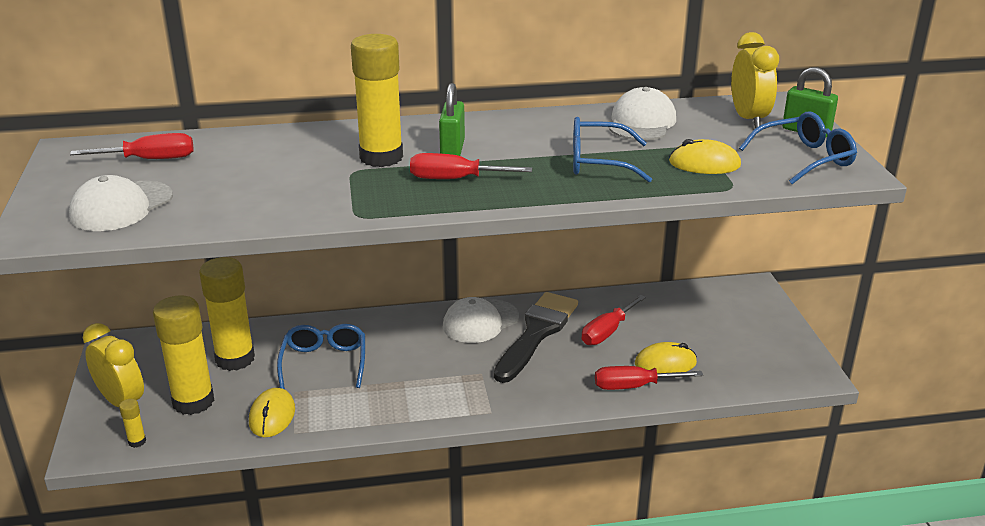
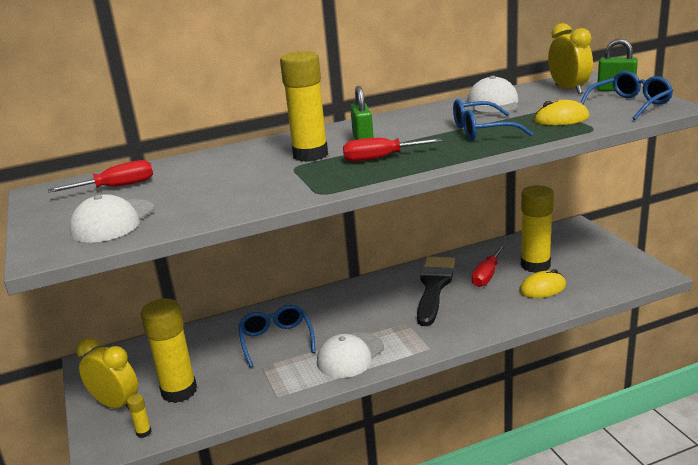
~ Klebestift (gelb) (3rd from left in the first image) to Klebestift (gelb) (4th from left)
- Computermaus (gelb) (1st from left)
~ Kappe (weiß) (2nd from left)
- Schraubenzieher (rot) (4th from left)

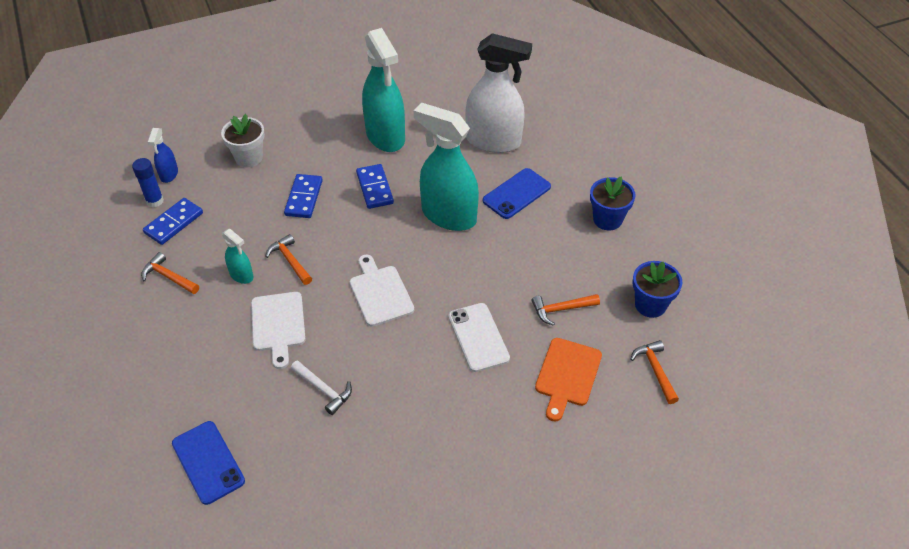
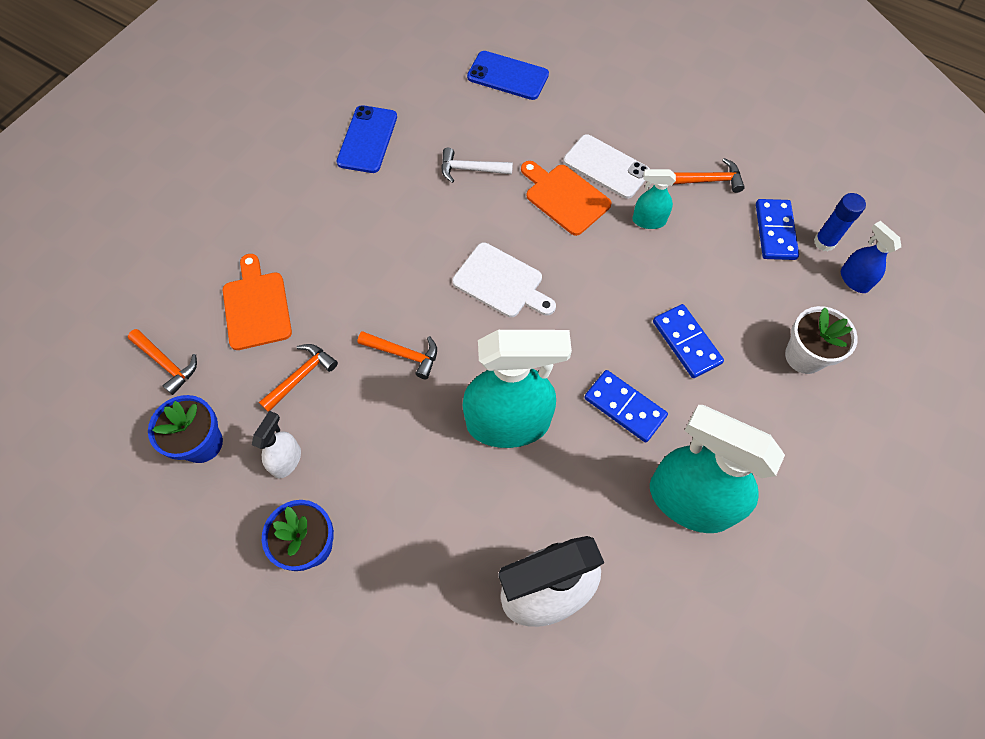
~ Schneidebrett (weiß) (1st from left) to Schneidebrett (orange) (2nd from left)
~ Hammer (orange) (2nd from left in the first image) to Hammer (orange) (3rd from left)
~ Handy (weiß)
~ Handy (blau) (2nd from left in the first image) to Handy (blau) (1st from left)
+ Sprühflasche (weiß) (1st from left)

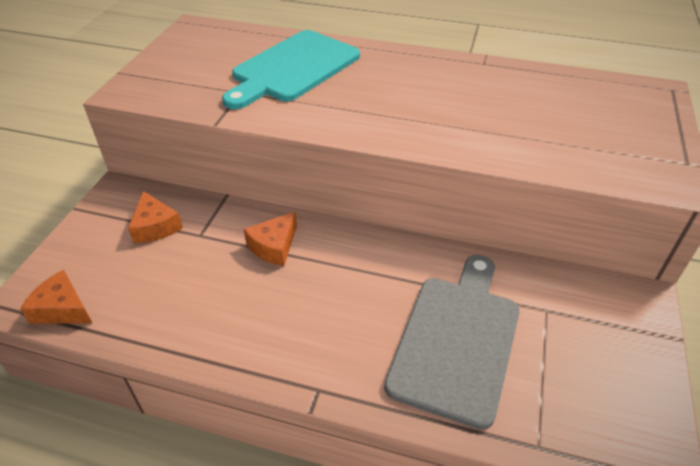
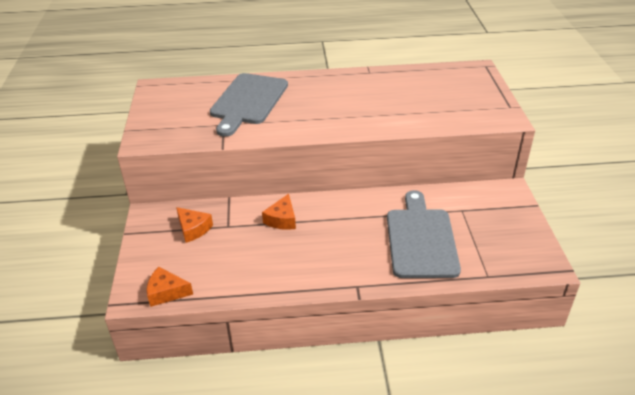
~ Schneidebrett (türkis) to Schneidebrett (grau) (1st from left)

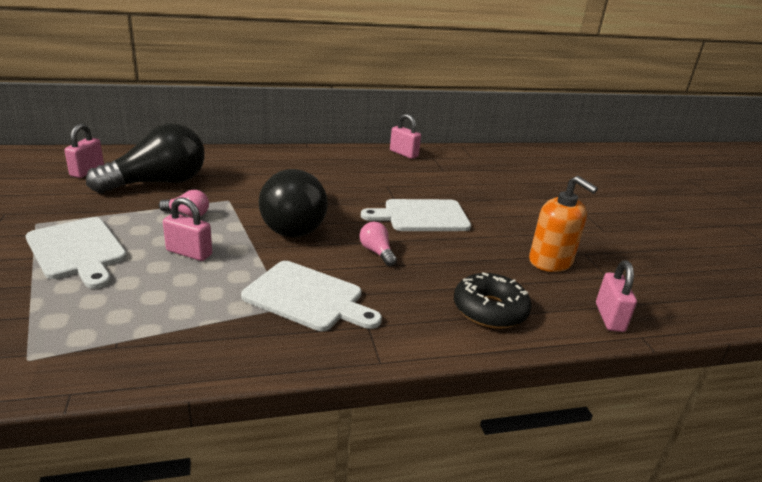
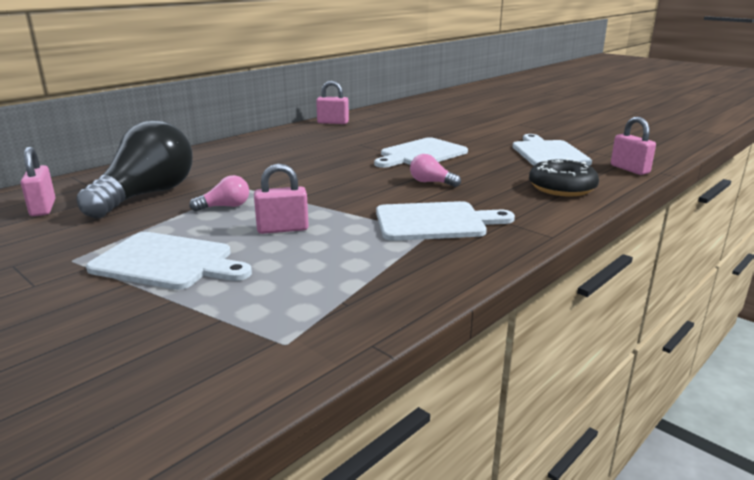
- Glühbirne (schwarz) (2nd from left)
~ Seifenspender (orange) to Schneidebrett (weiß) (4th from left)

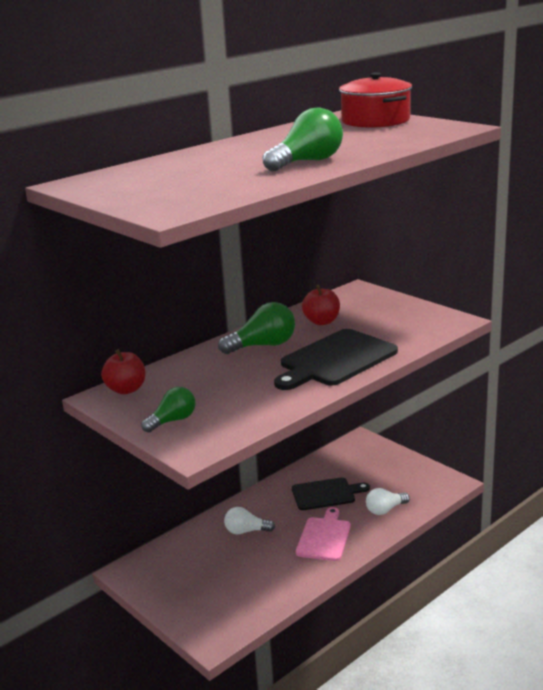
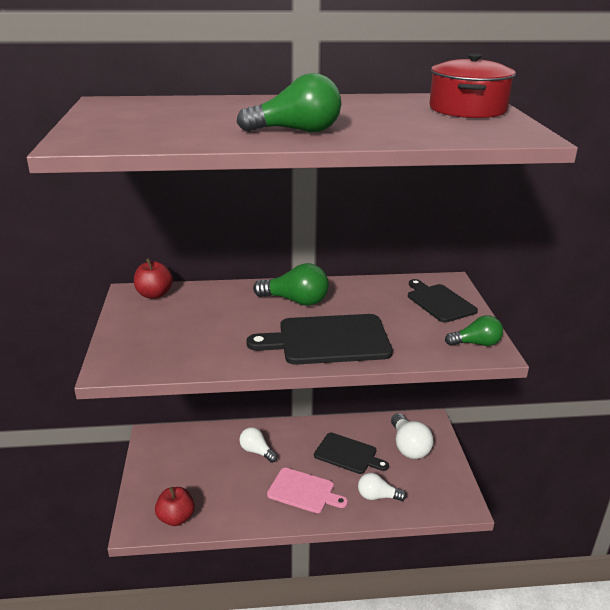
~ Glühbirne (grün) (1st from left in the first image) to Glühbirne (grün) (3rd from left)
~ Schneidebrett (rosa) 60 degrees clockwise
~ Apfel (rot) (2nd from left)
+ Glühbirne (weiß) (3rd from left)
+ Schneidebrett (schwarz) (3rd from left)

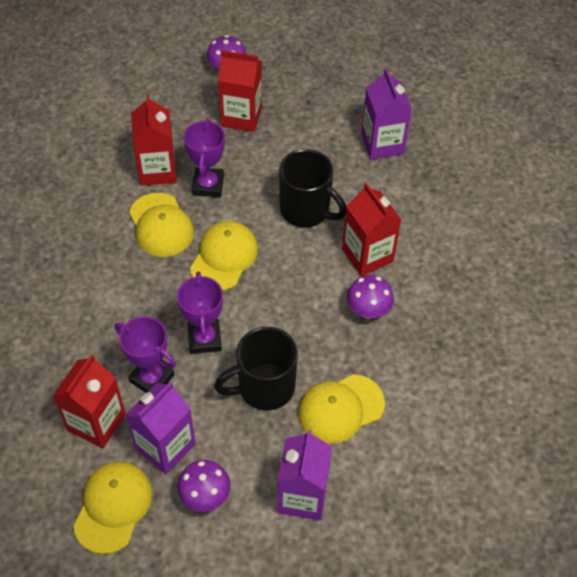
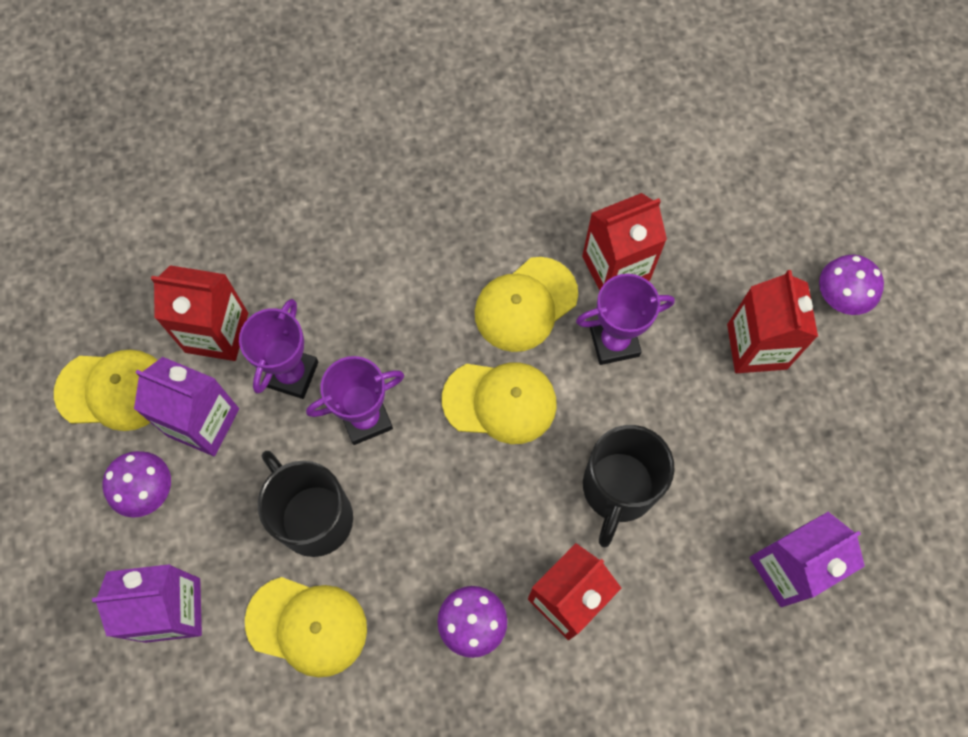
~ Kappe (gelb) (4th from left in the first image) 150 degrees clockwise

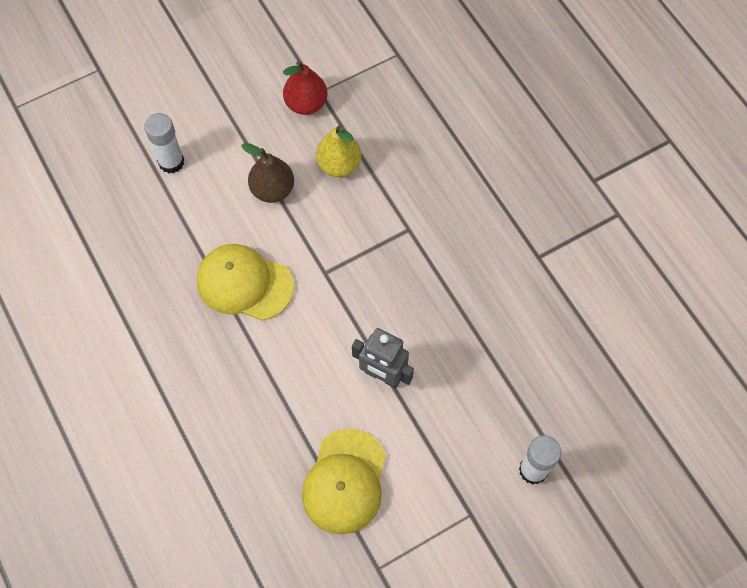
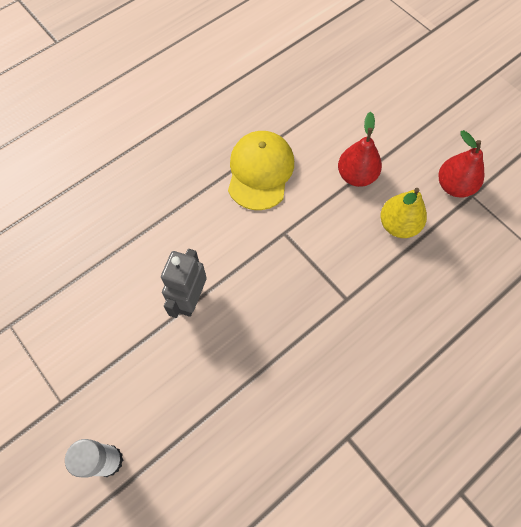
- Klebestift (weiß) (1st from left)
~ Birne (braun) to Birne (rot) (1st from left)
- Kappe (gelb) (2nd from left)

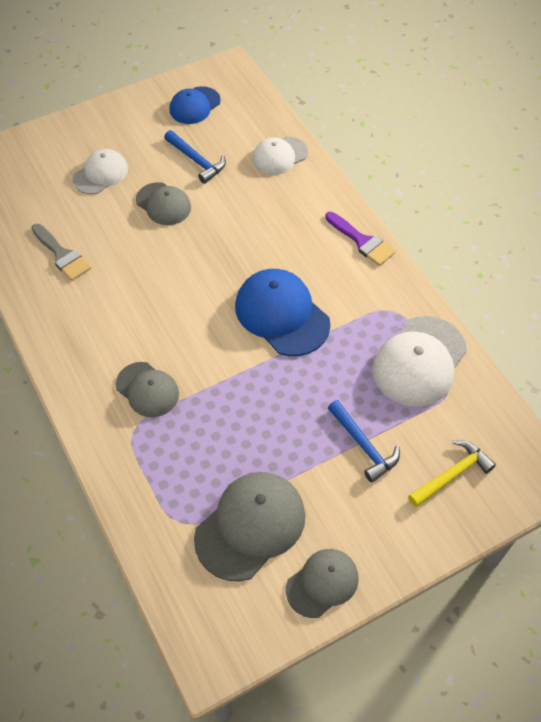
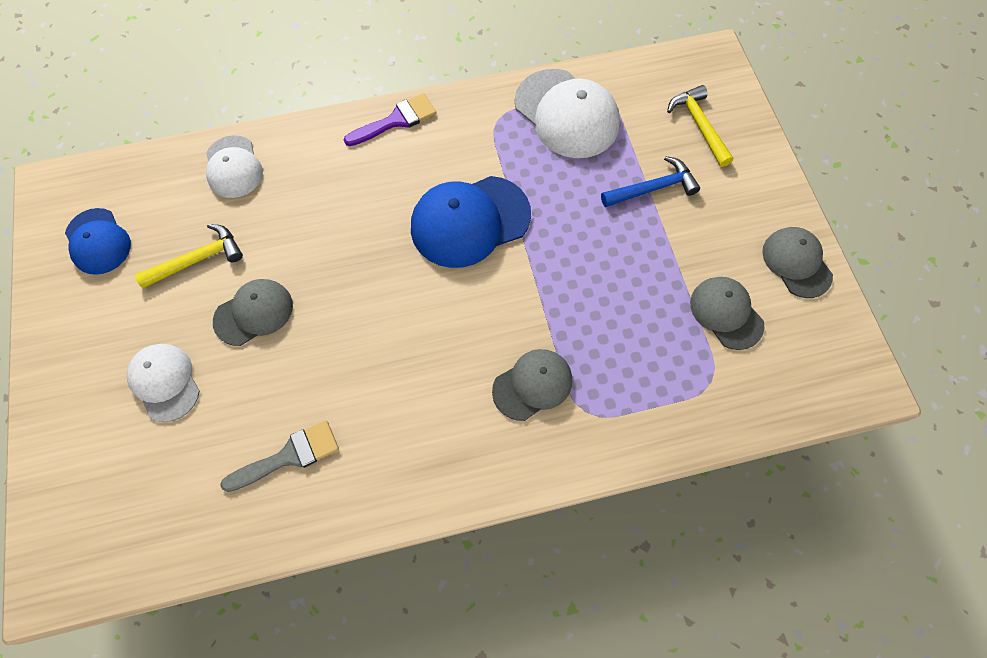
~ Hammer (blau) (1st from left) to Hammer (gelb) (1st from left)
~ Kappe (grau) (3rd from left) x0.62

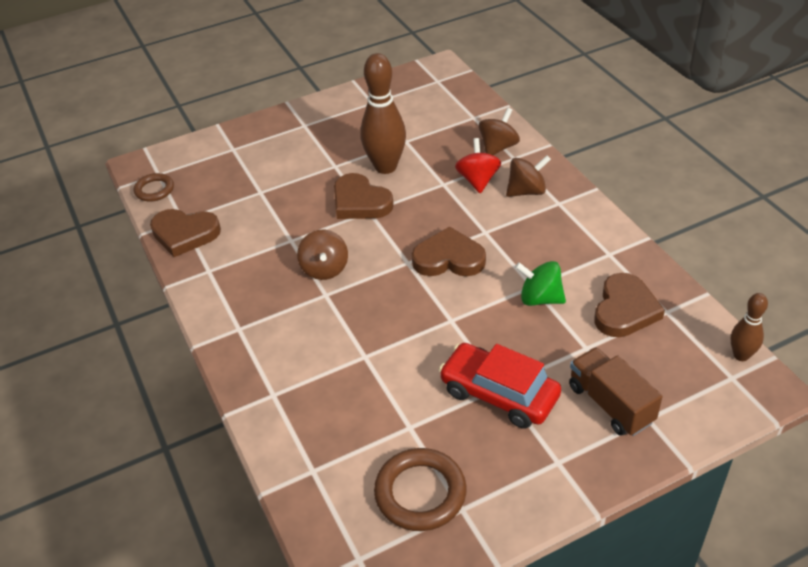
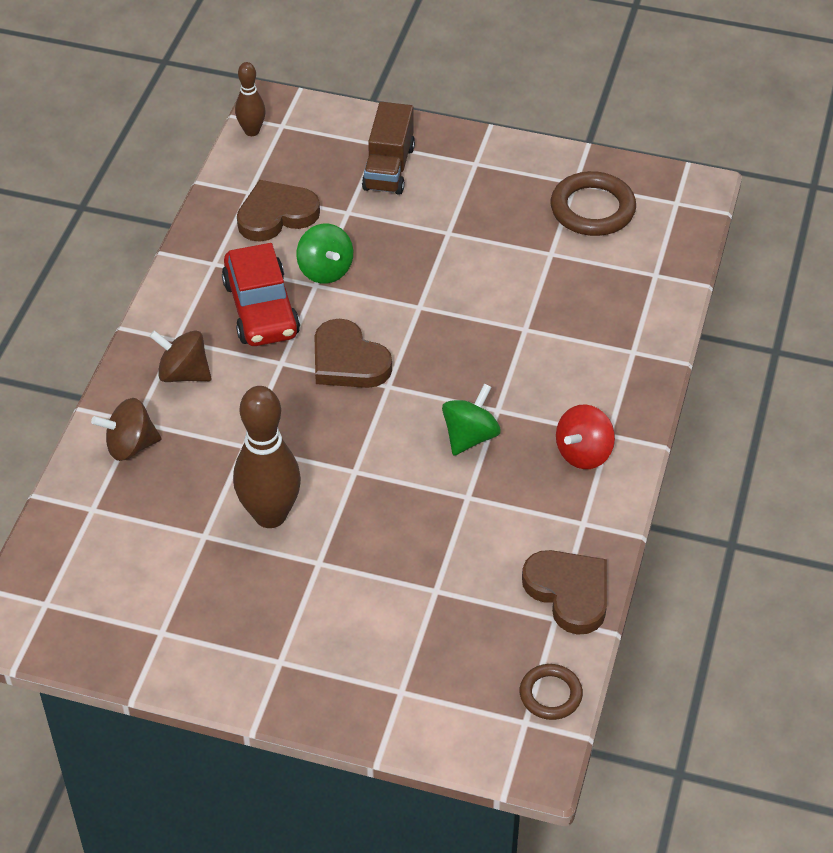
~ Kreisel (braun) (1st from left) to Kreisel (grün) (2nd from left)
- Herz (braun) (2nd from left)
~ Auto (rot)
~ Kreisel (rot)

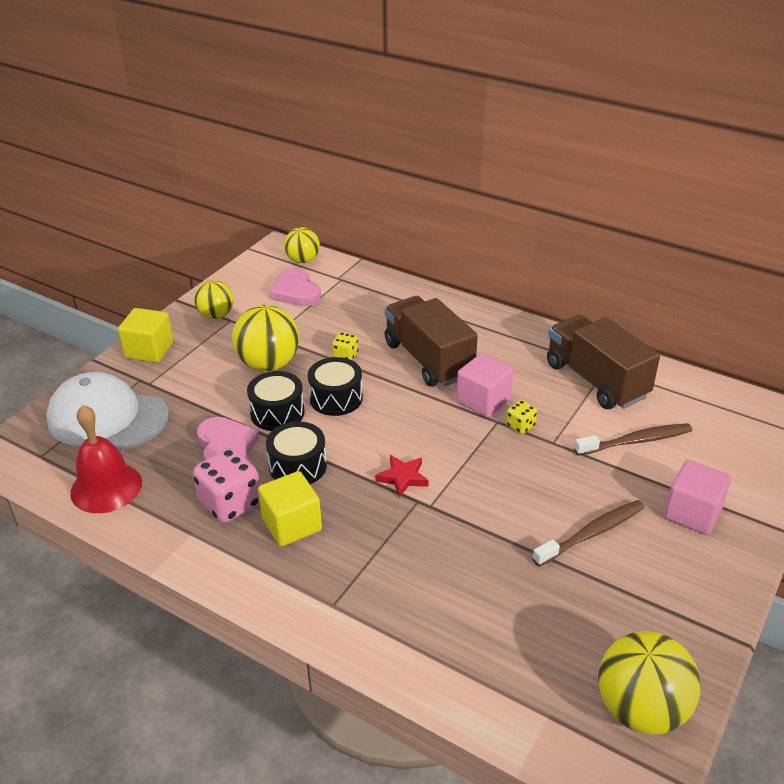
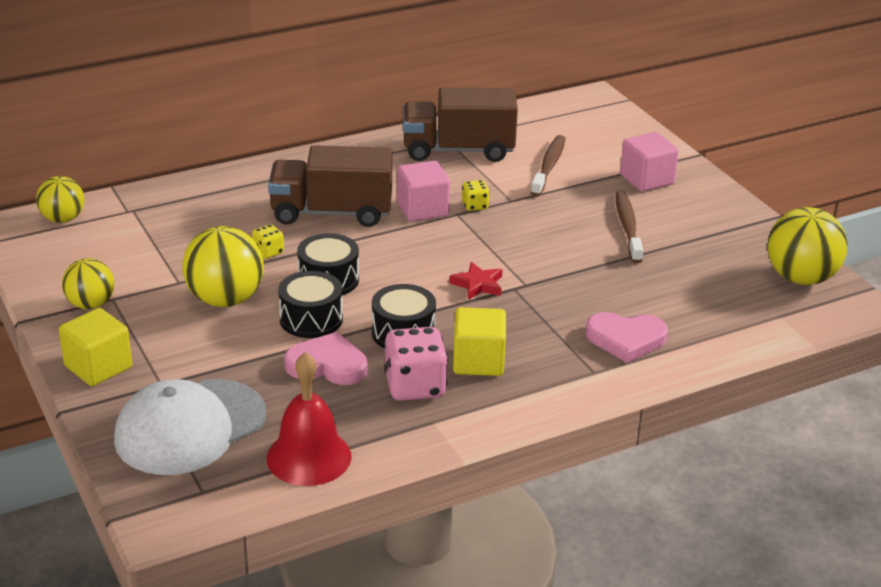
~ Herz (rosa) (2nd from left)

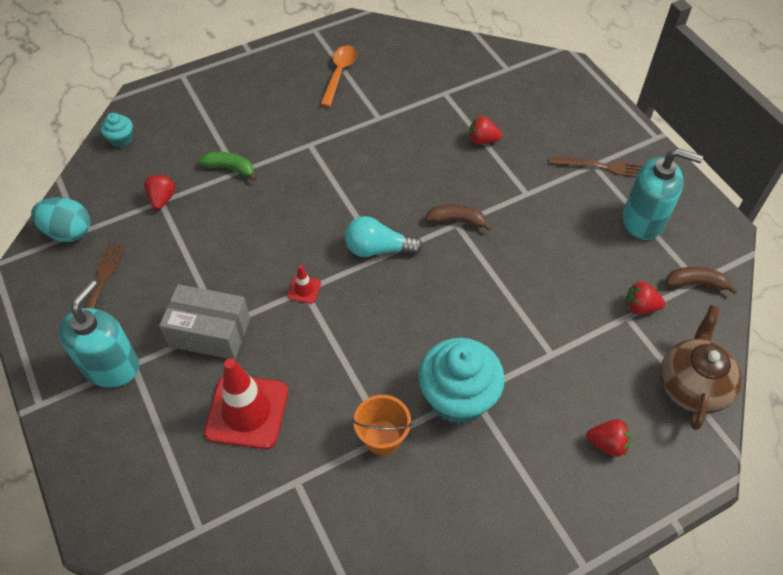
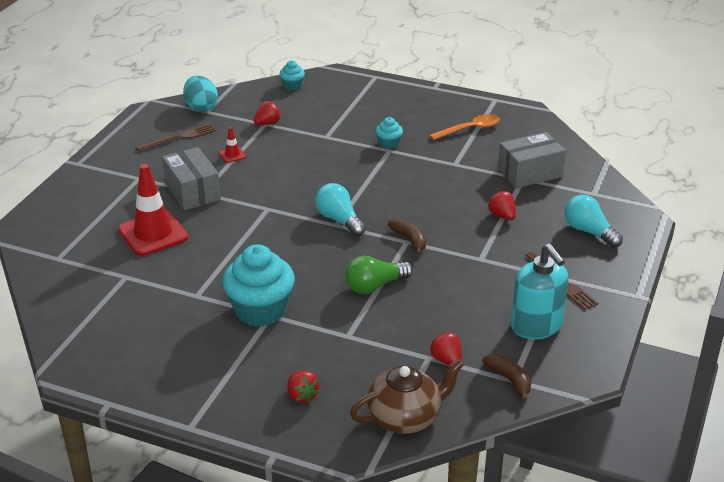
- Seifenspender (türkis) (1st from left)
- Banane (grün)
~ Leitkegel (rot) (2nd from left)
- Eimer (orange)
+ Glühbirne (grün)
+ Muffin (türkis) (3rd from left)
+ Schachtel (grau) (2nd from left)
+ Glühbirne (türkis) (2nd from left)

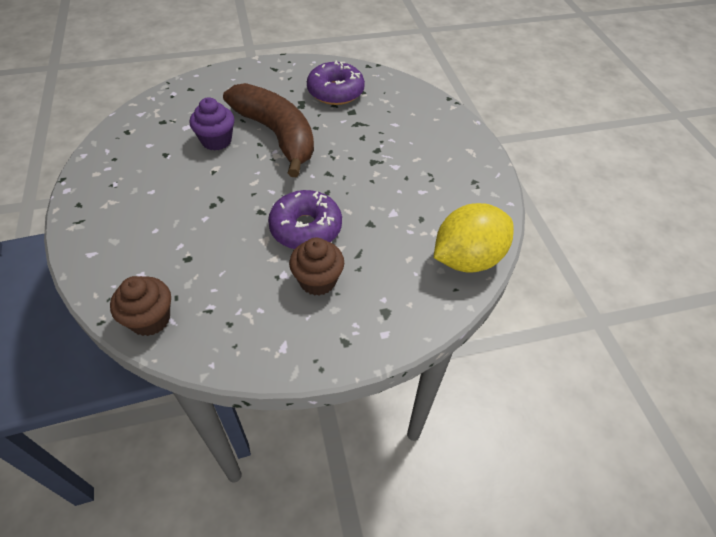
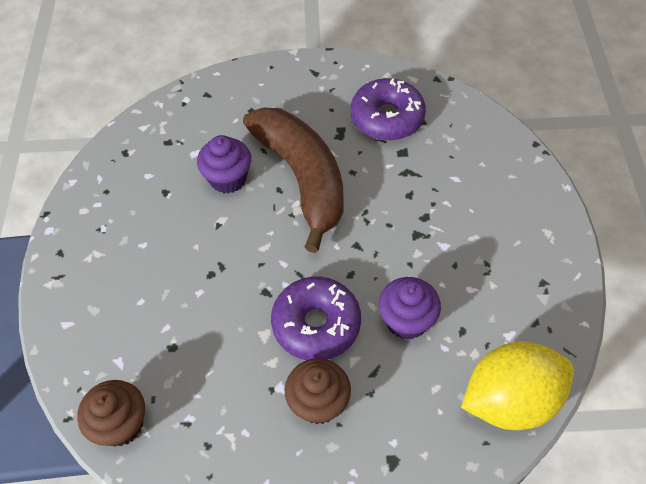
+ Muffin (lila) (2nd from left)

